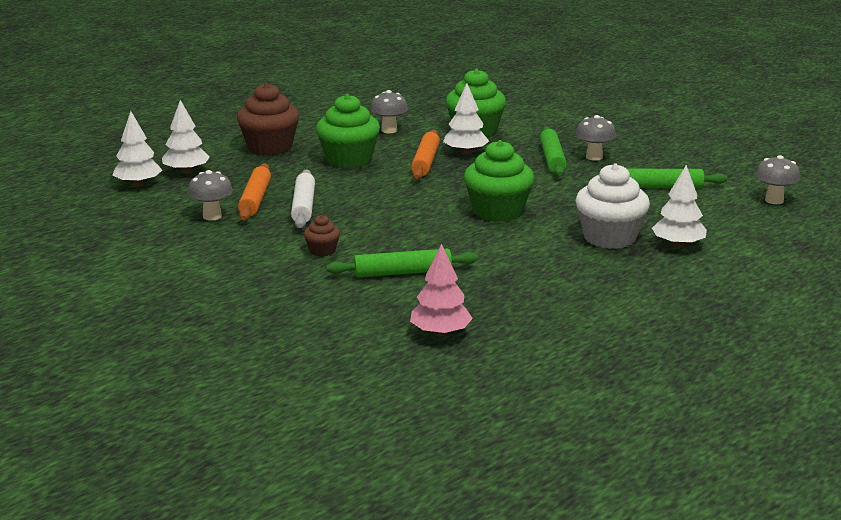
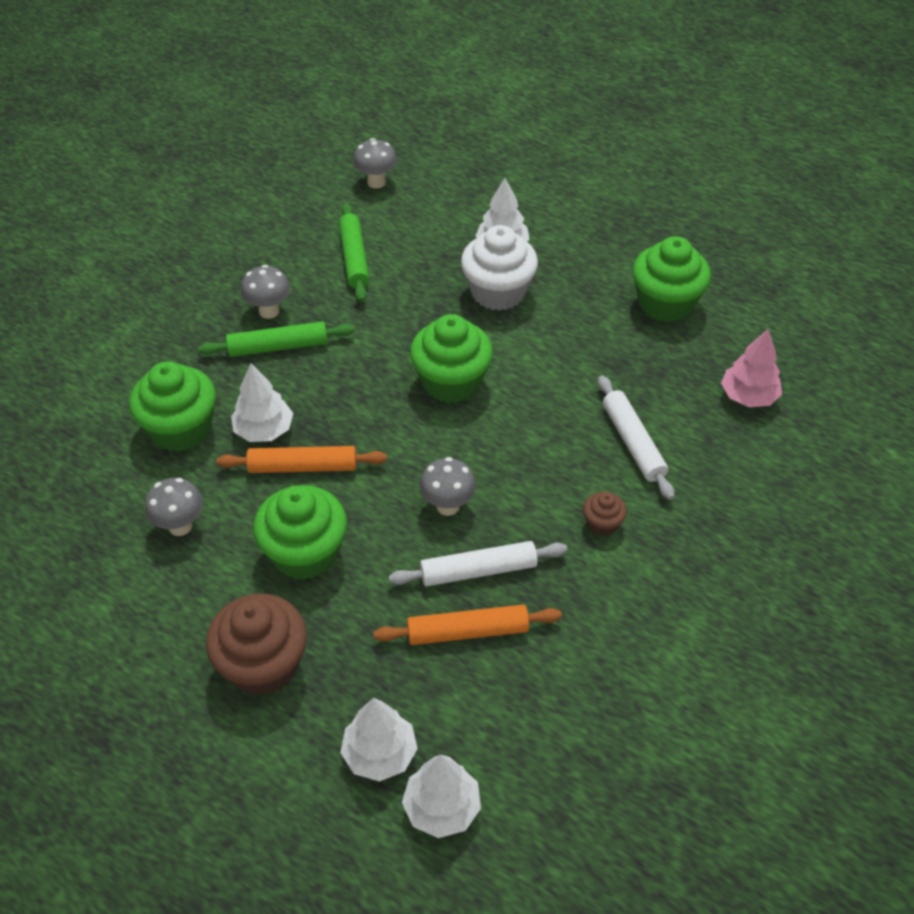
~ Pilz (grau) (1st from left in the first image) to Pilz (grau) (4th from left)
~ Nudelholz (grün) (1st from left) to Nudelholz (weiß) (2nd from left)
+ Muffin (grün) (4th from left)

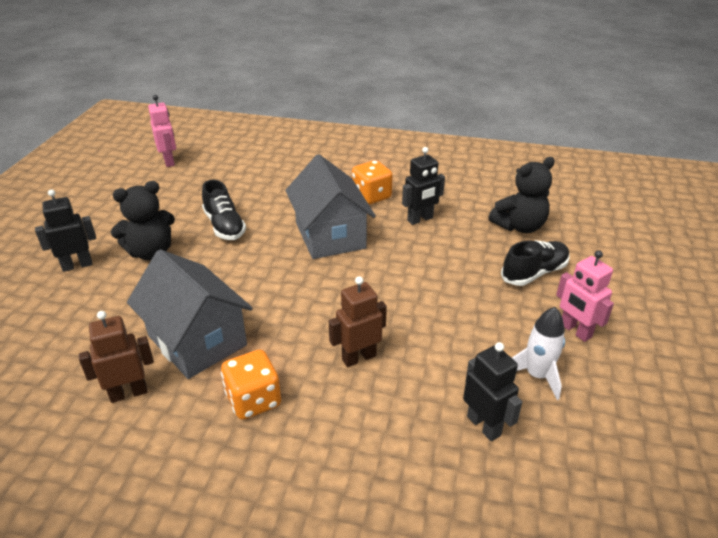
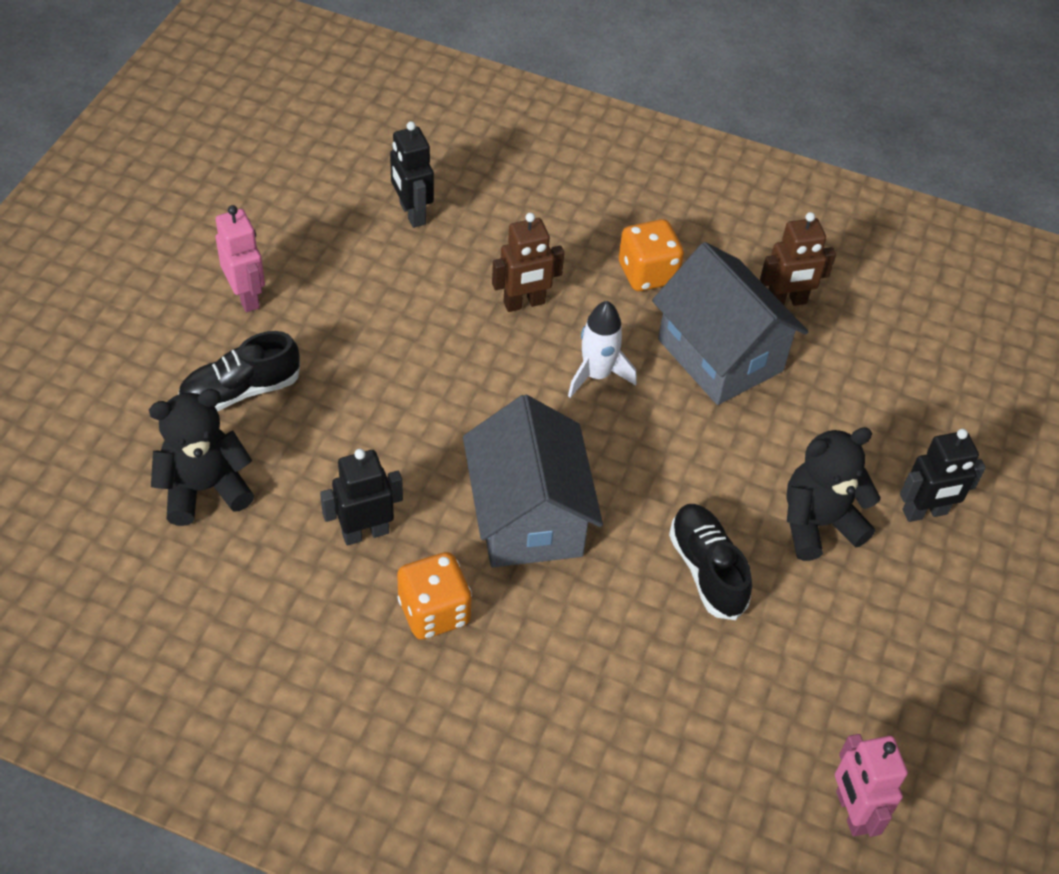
~ Rakete (weiß)

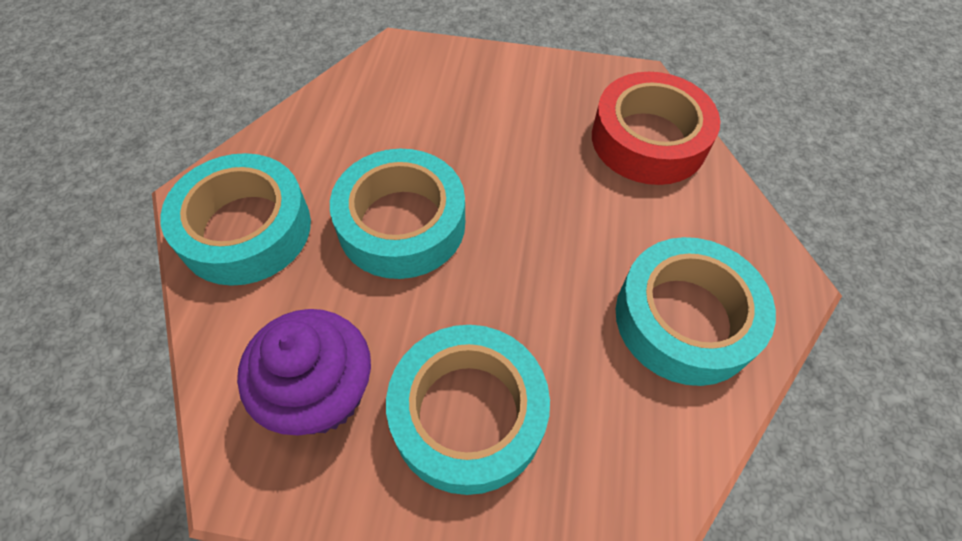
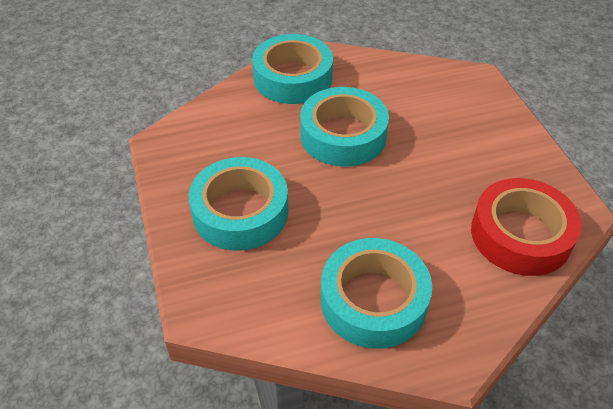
- Muffin (lila)

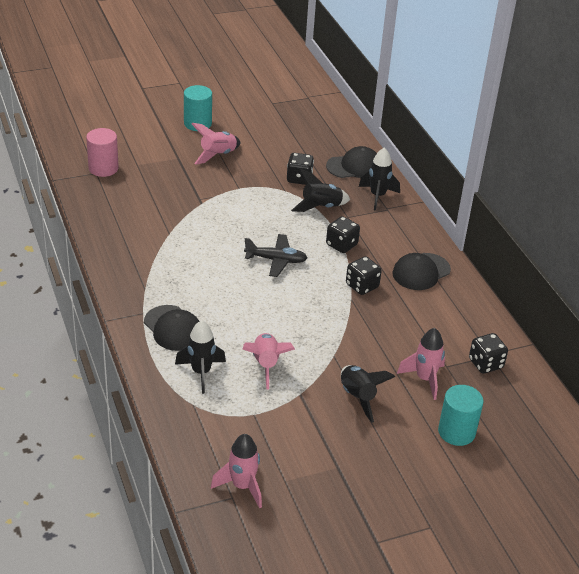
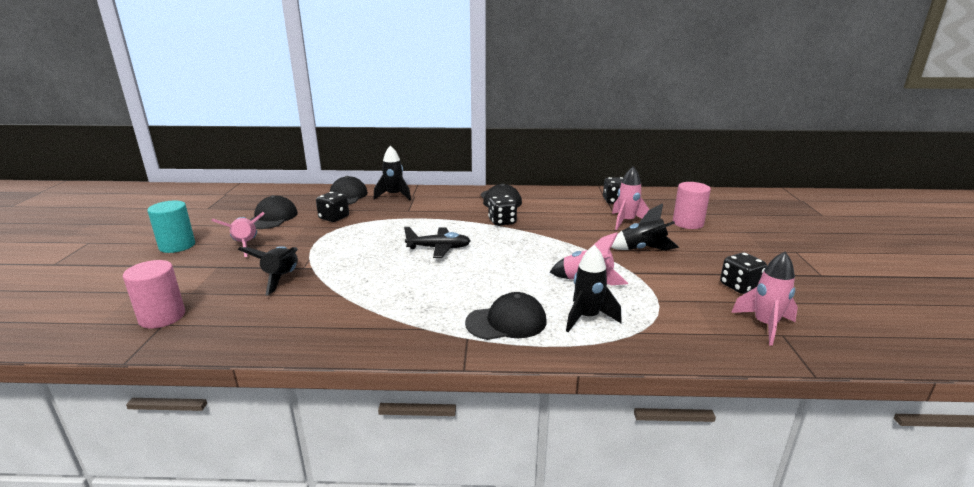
~ Flugzeug (schwarz) 60 degrees clockwise
~ Rakete (schwarz) (2nd from left in the first image) to Rakete (schwarz) (1st from left)
~ Spielwürfel (schwarz) (2nd from left in the first image) to Spielwürfel (schwarz) (4th from left)
~ Vollzylinder (türkis) (2nd from left) to Vollzylinder (rosa) (2nd from left)
+ Kappe (schwarz) (1st from left)

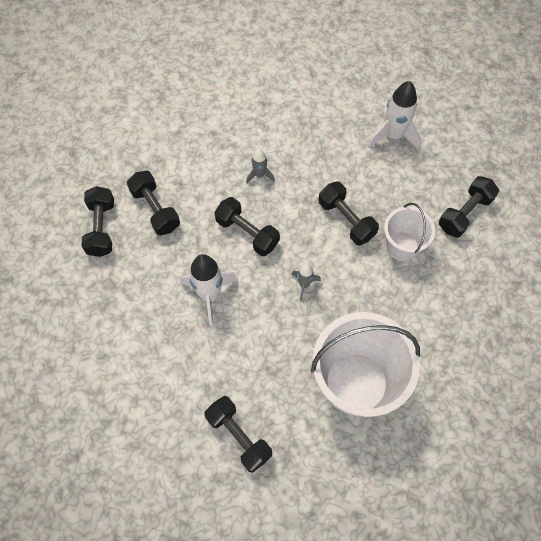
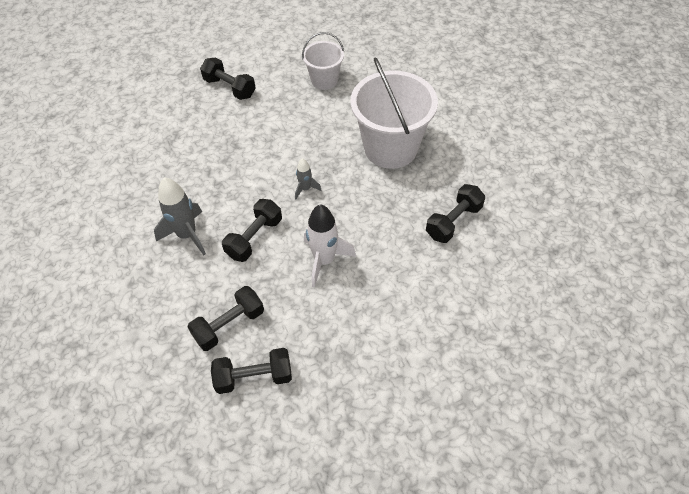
~ Rakete (grau) (1st from left) x1.86
- Hantel (schwarz) (5th from left)
- Rakete (weiß) (2nd from left)
~ Eimer (weiß) (2nd from left in the first image) to Eimer (weiß) (1st from left)

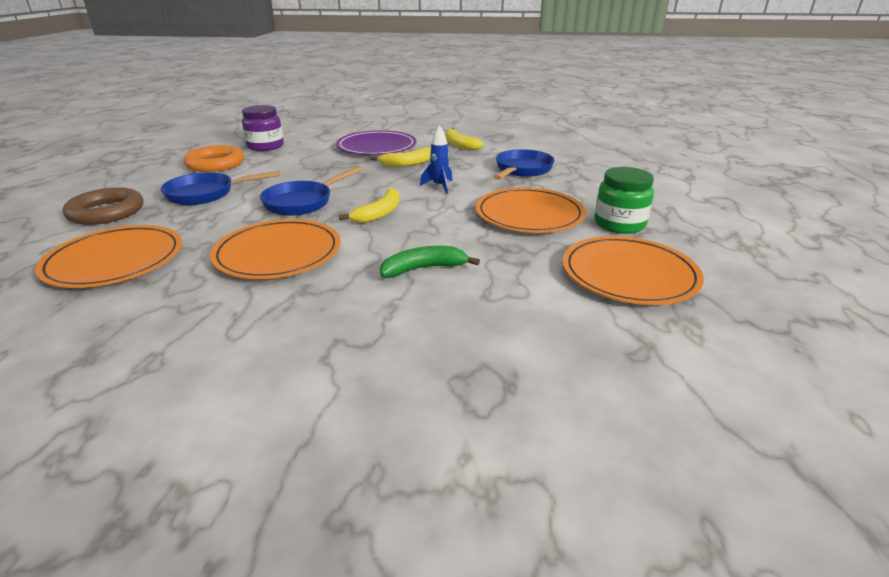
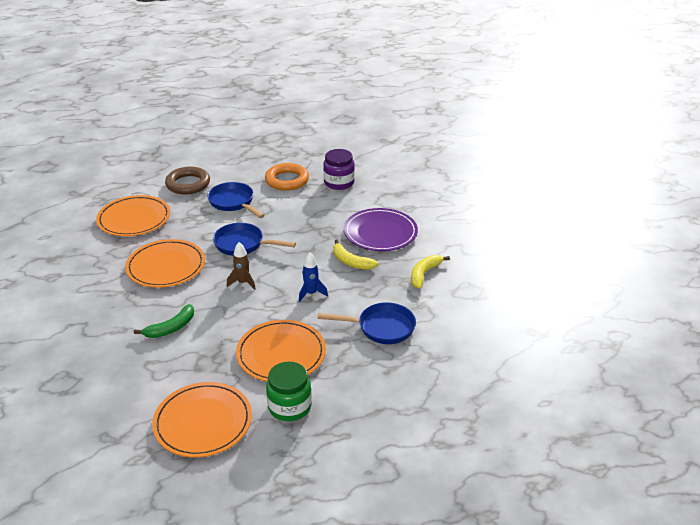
~ Banane (gelb) (1st from left) to Rakete (braun)
~ Banane (grün) 90 degrees clockwise

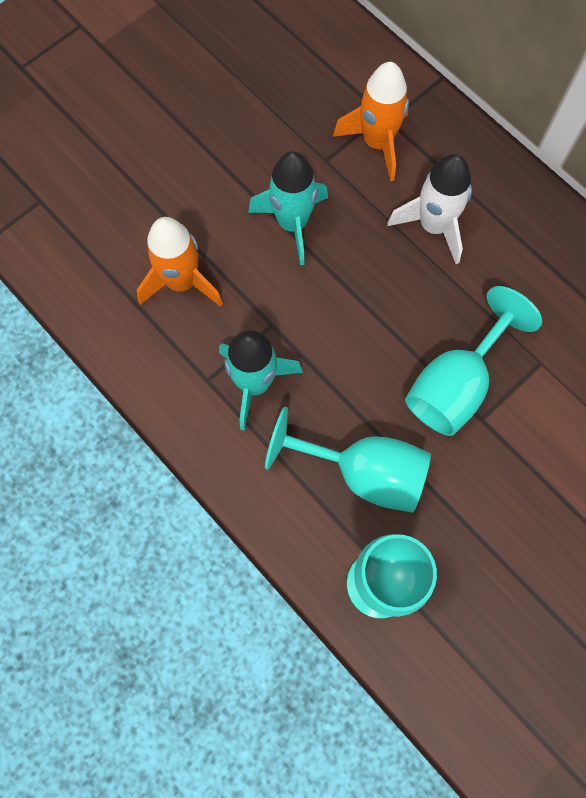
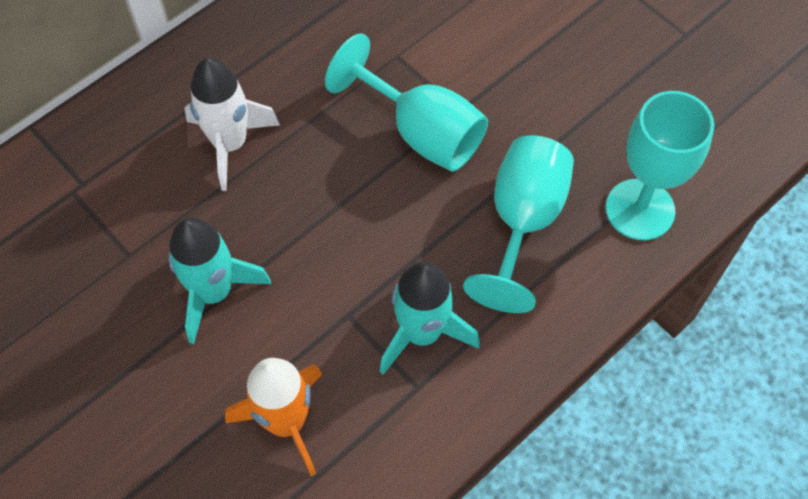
- Rakete (orange) (2nd from left)

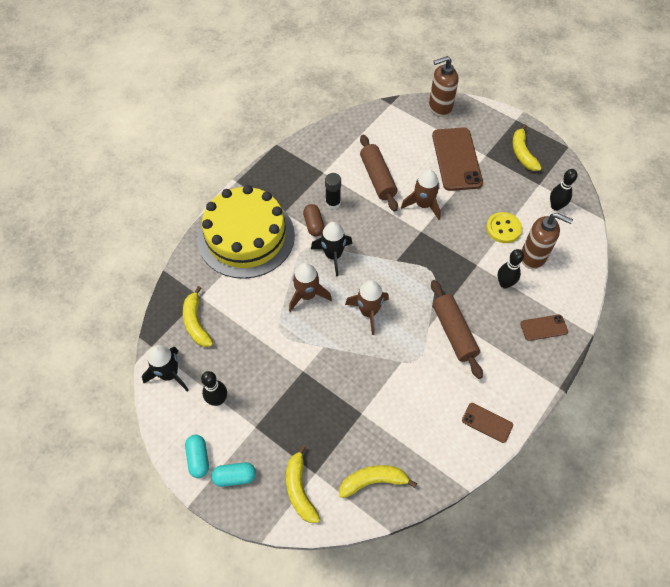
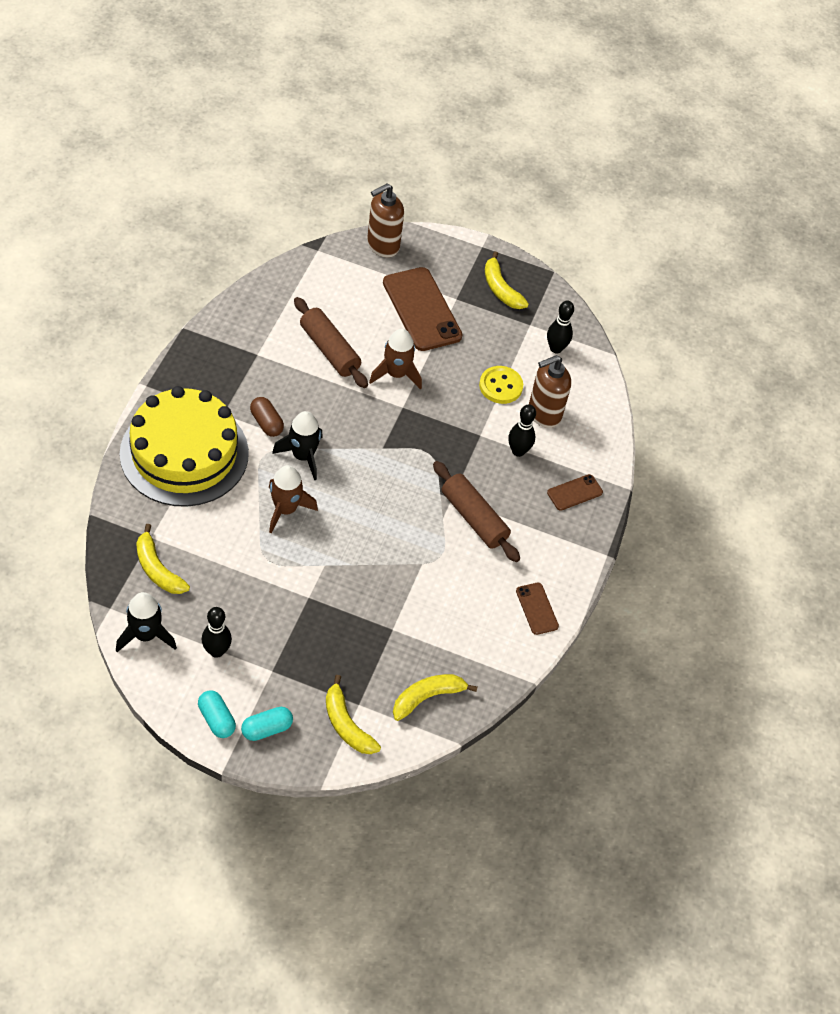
- Klebestift (schwarz)
- Rakete (braun) (2nd from left)
~ Handy (braun) (2nd from left) 60 degrees clockwise
~ Seifenspender (braun) (2nd from left) 150 degrees clockwise

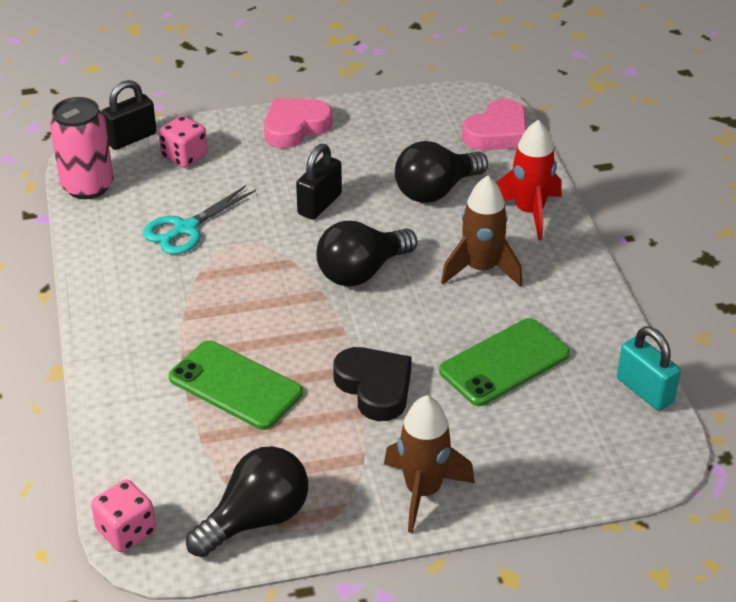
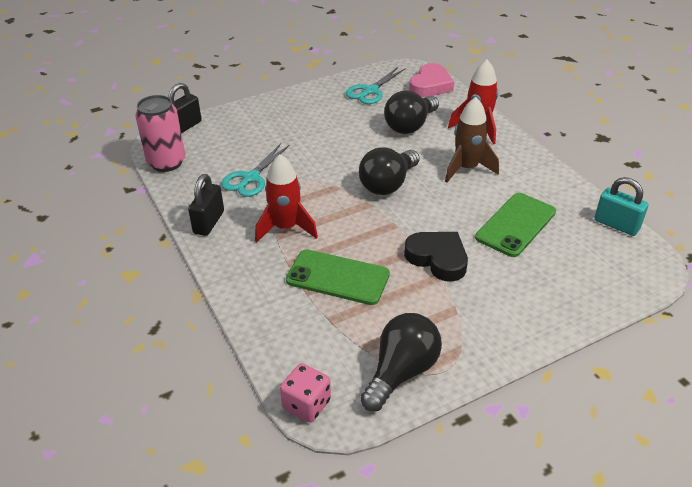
- Spielwürfel (rosa) (2nd from left)
- Herz (rosa) (1st from left)
~ Vorhängeschloss (schwarz) (2nd from left)
- Rakete (braun) (1st from left)
+ Rakete (rot) (1st from left)
+ Schere (türkis) (2nd from left)

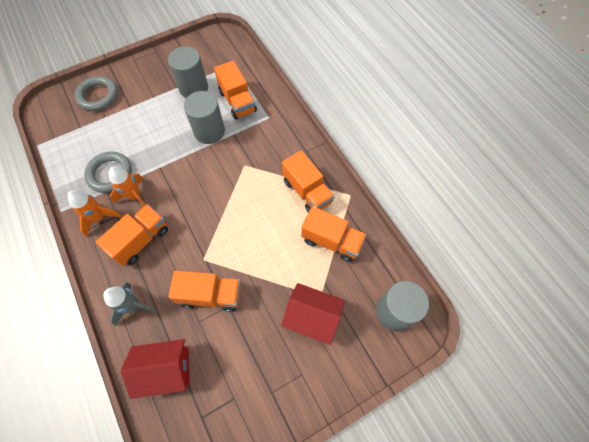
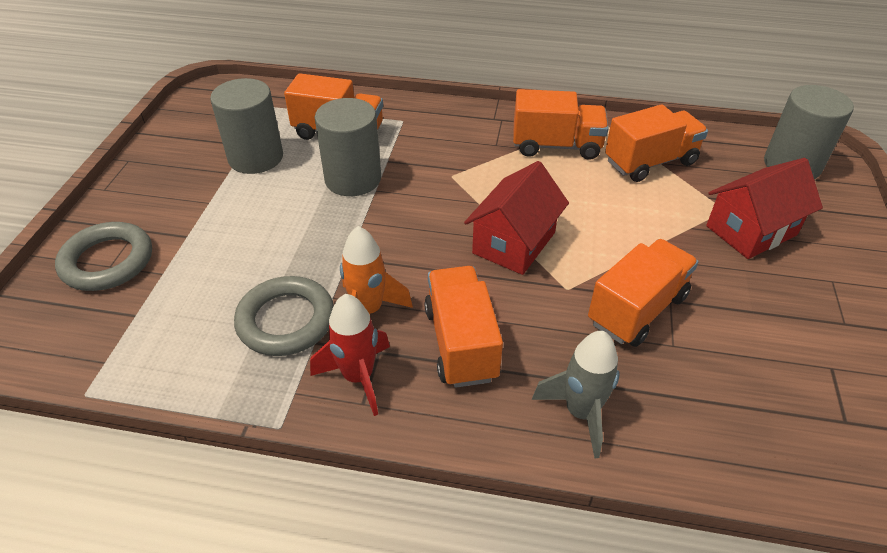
~ Rakete (orange) (1st from left) to Rakete (rot)
~ Haus (rot) (1st from left)

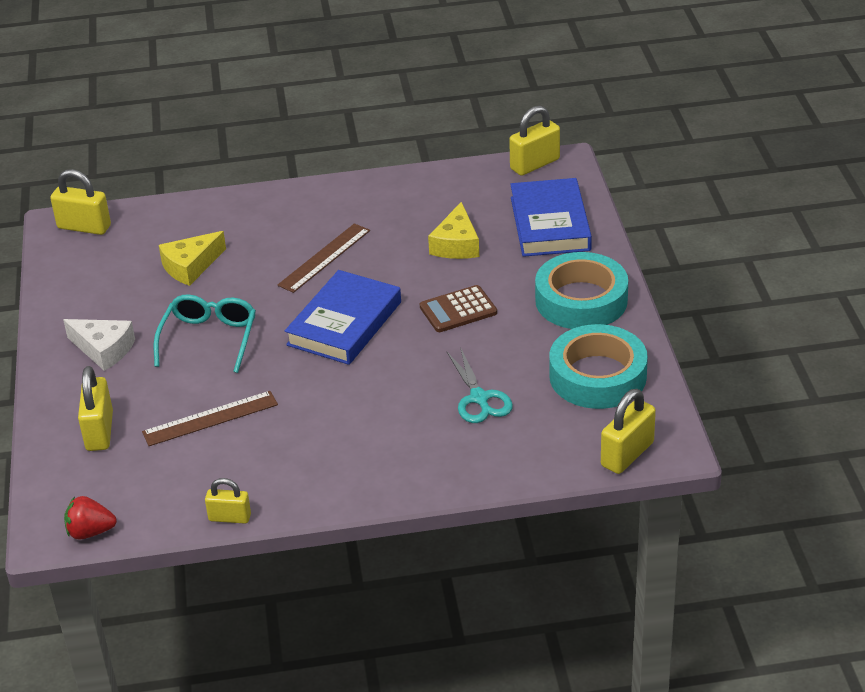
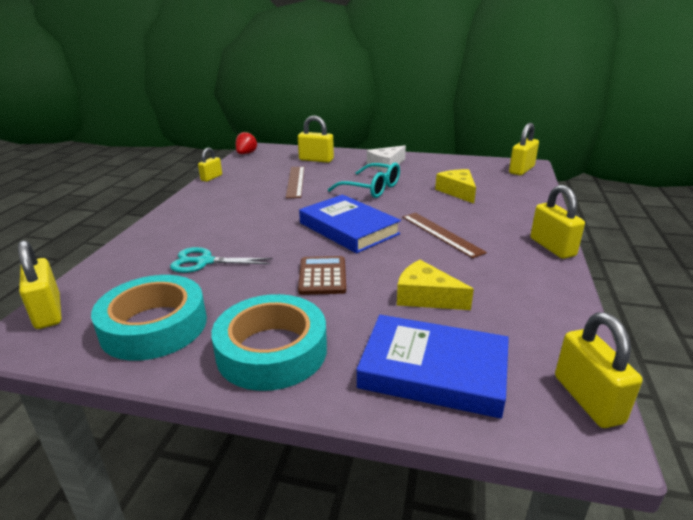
+ Vorhängeschloss (gelb) (5th from left)

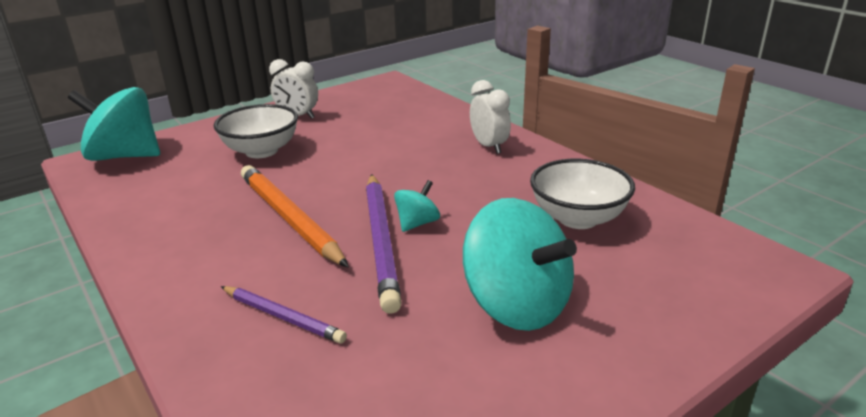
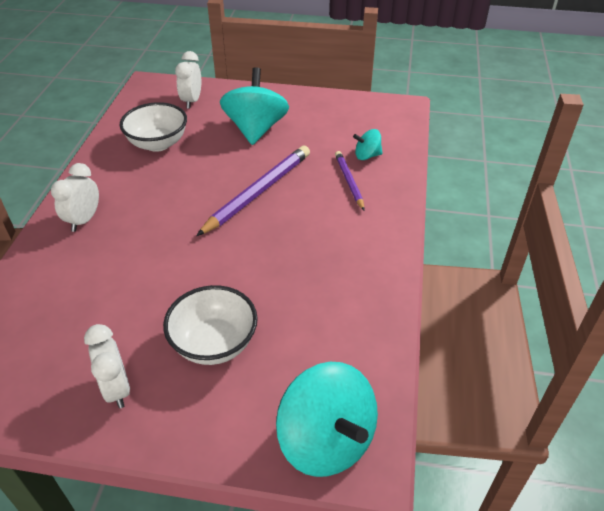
- Bleistift (orange)
~ Kreisel (türkis) (2nd from left in the first image) to Kreisel (türkis) (3rd from left)
+ Wecker (weiß) (3rd from left)

